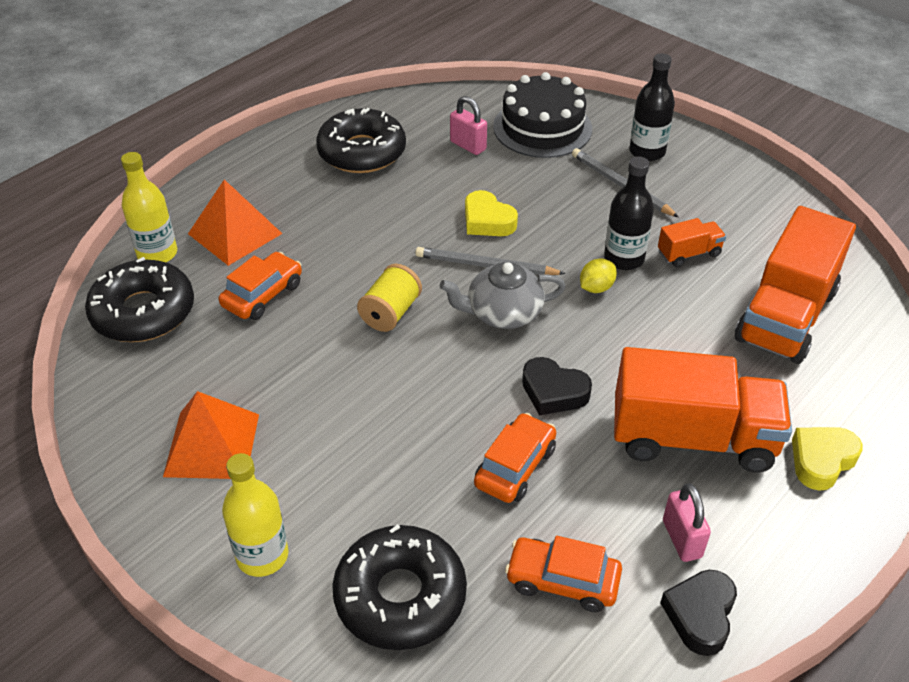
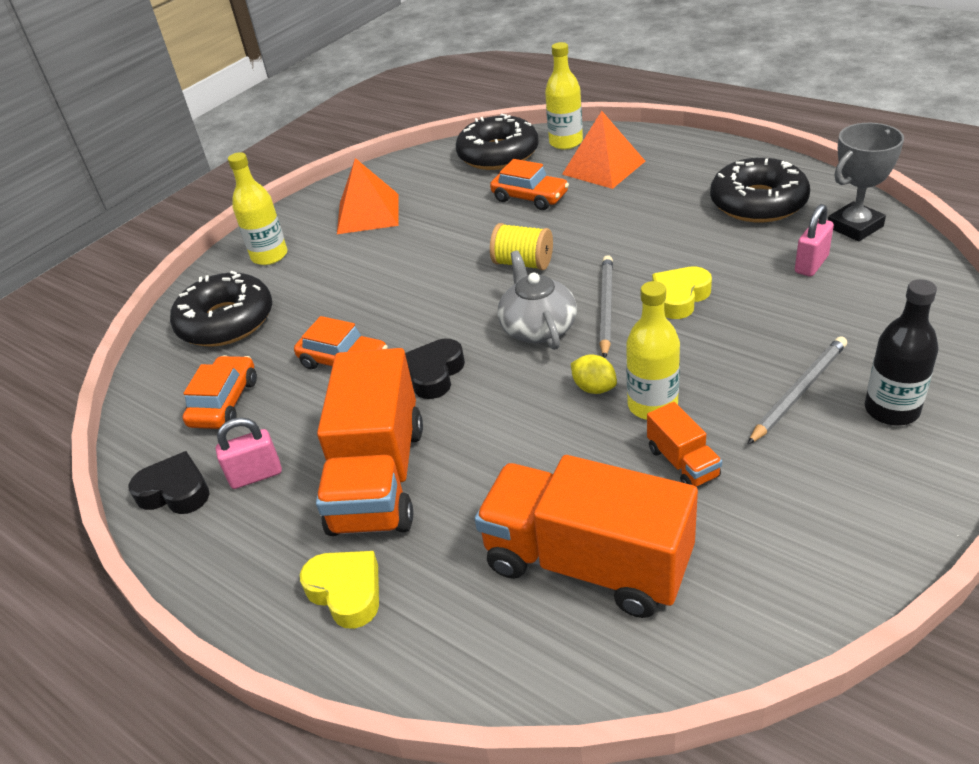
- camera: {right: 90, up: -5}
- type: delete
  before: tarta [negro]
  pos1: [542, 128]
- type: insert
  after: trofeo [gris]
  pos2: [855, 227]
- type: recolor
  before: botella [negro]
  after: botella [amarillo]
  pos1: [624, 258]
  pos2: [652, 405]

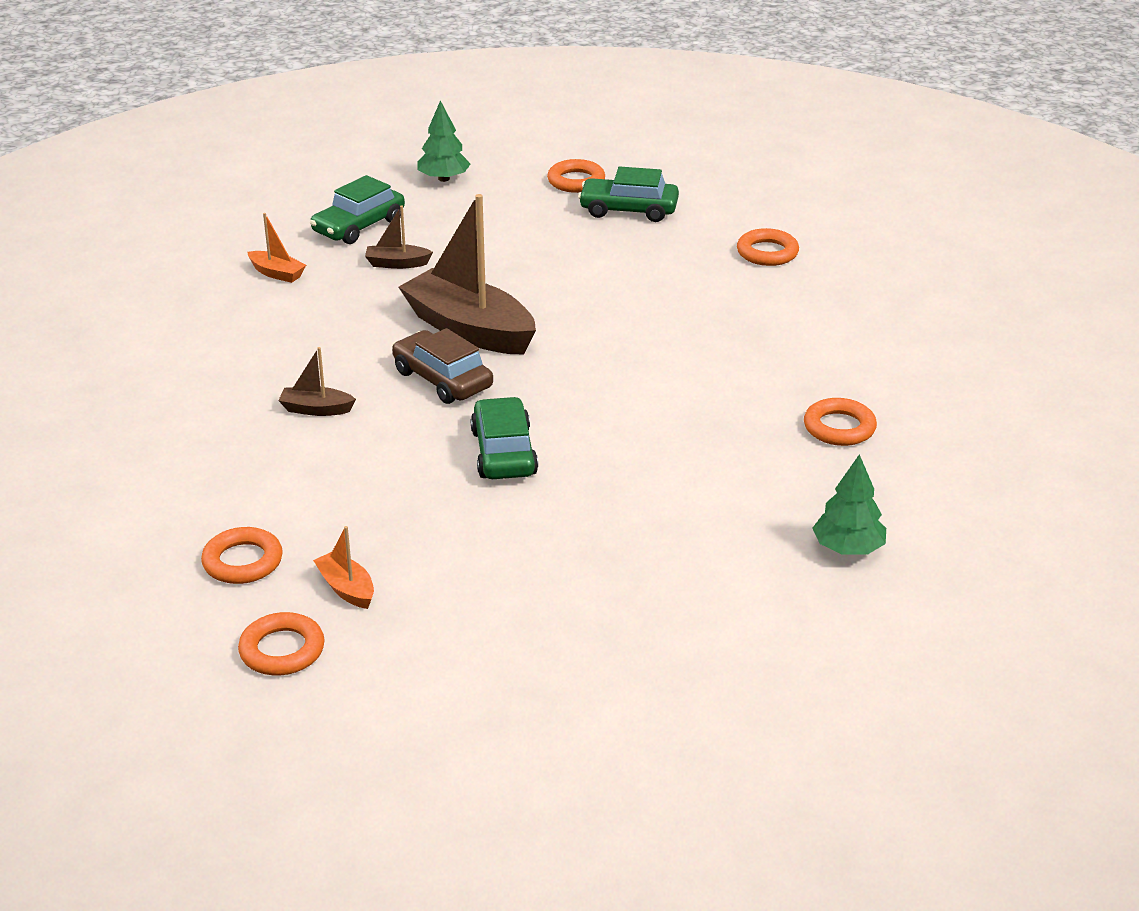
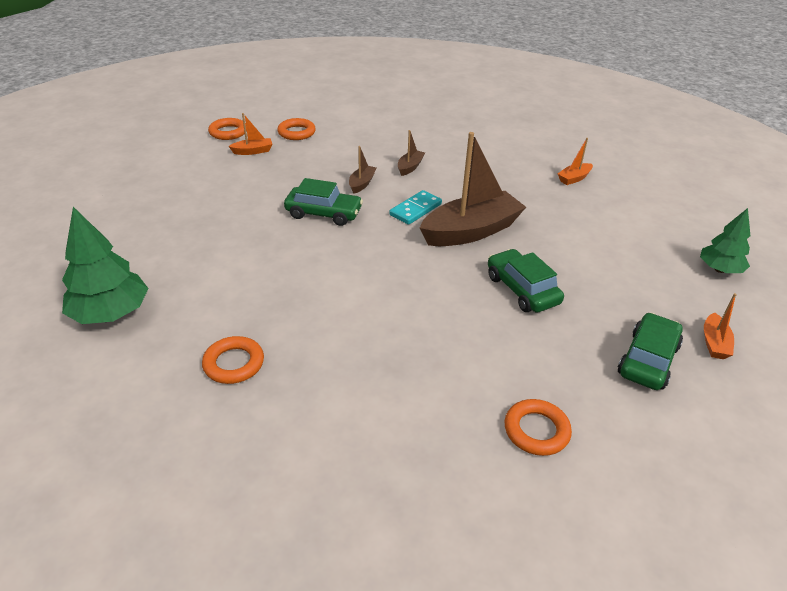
- camera: {right: 110, up: 5}
- type: move
  before: coche [verde]
  pos1: [359, 226]
  pos2: [522, 289]
- type: move
  before: barco [marrón]
  pos1: [397, 264]
  pos2: [362, 183]
- type: replace
  before: coche [marrón]
  after: ficha de dominó [turquesa]
  pos1: [442, 379]
  pos2: [415, 210]
- type: replace
  before: anillo [naranja]
  after: barco [naranja]
  pos1: [576, 181]
  pos2: [714, 343]
- type: resize
  before: árbol [verde]
  pos1: [848, 548]
  pos2: [111, 313]
  scale: 1.54

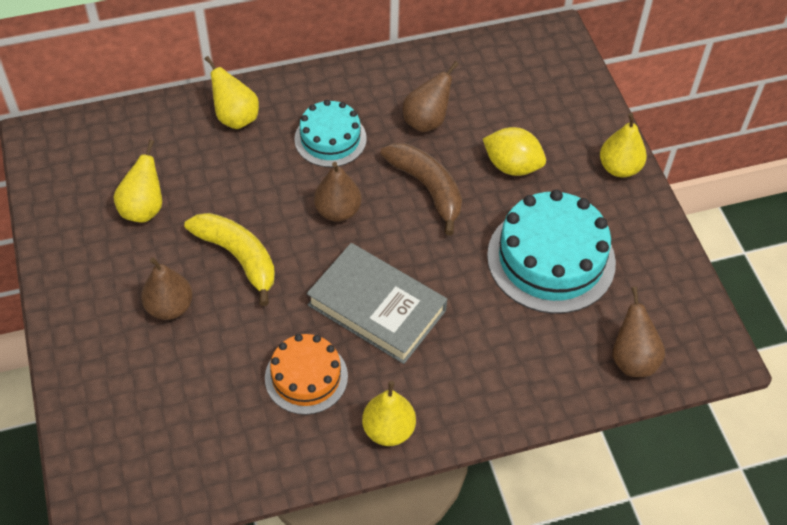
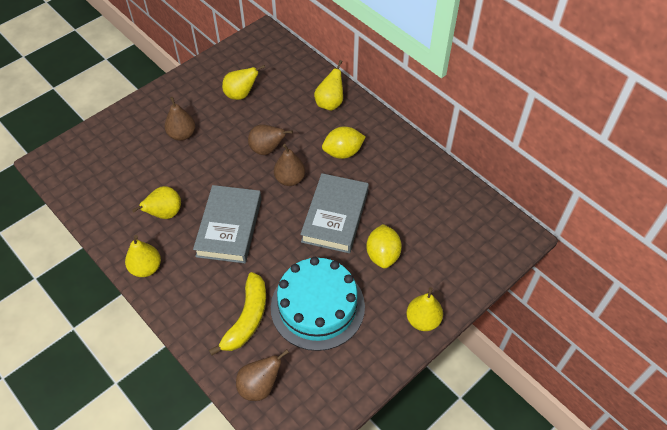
- camera: {right: 65, up: 0}
- type: move
  before: plátano [amarillo]
  pos1: [238, 257]
  pos2: [247, 318]
- type: move
  before: pera [marrón]
  pos1: [427, 121]
  pos2: [267, 150]
- type: replace
  before: tarta [naranja]
  after: pera [amarillo]
  pos1: [306, 377]
  pos2: [165, 214]
- type: replace
  before: tarta [turquesa]
  after: limón [amarillo]
  pos1: [330, 139]
  pos2: [343, 152]
- type: replace
  before: plátano [marrón]
  after: libro [gris]
  pos1: [427, 188]
  pos2: [335, 216]

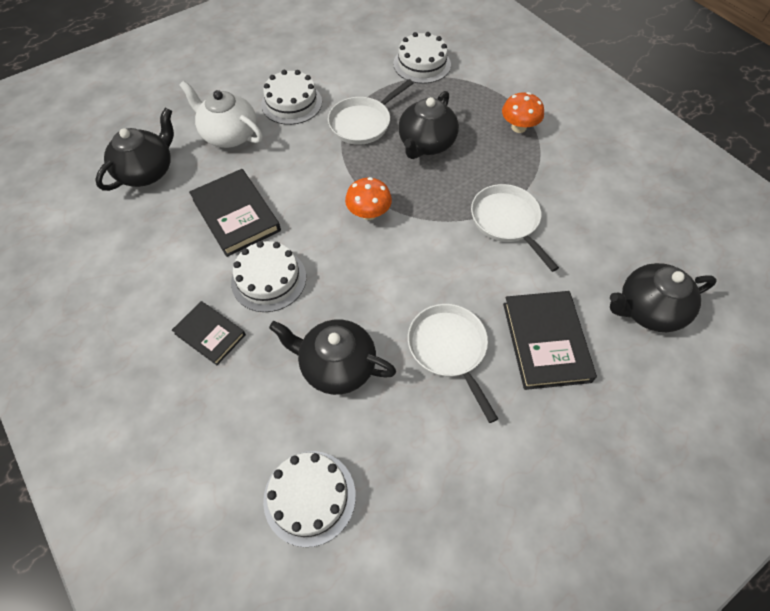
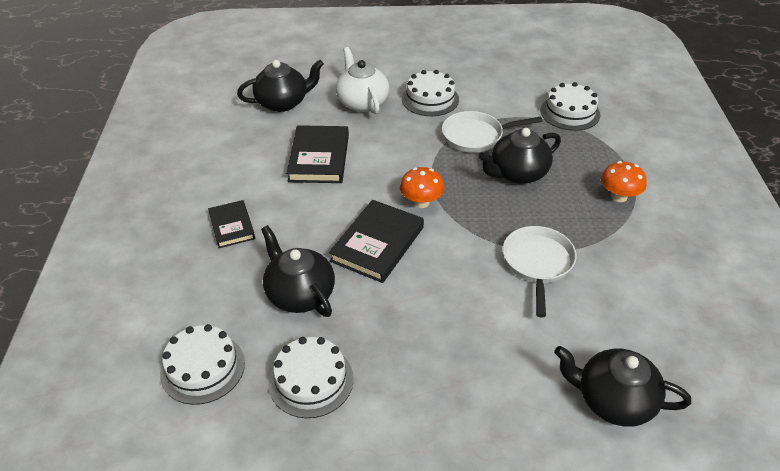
- camera: {right: 35, up: -15}
- type: delete
  before: sartén [blanco]
  pos1: [449, 349]
- type: move
  before: tarta [blanco]
  pos1: [269, 279]
  pos2: [311, 380]
- type: move
  before: libro [negro]
  pos1: [545, 341]
  pos2: [377, 244]

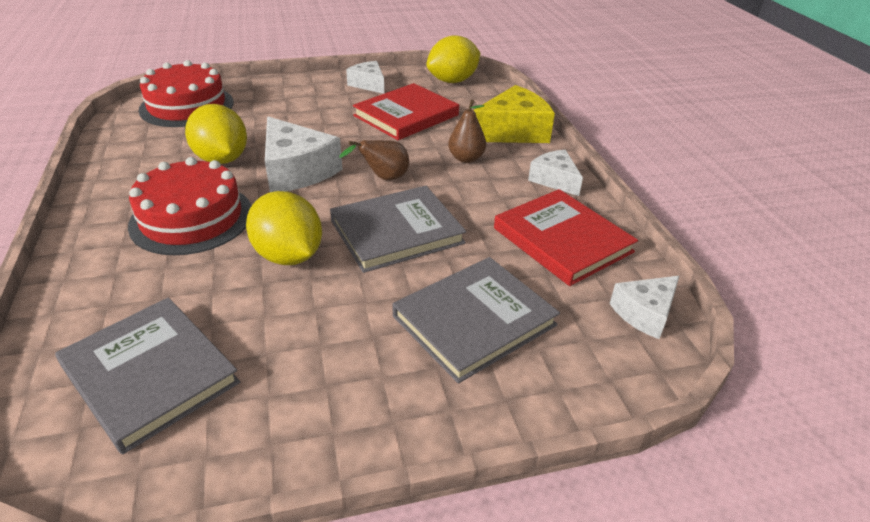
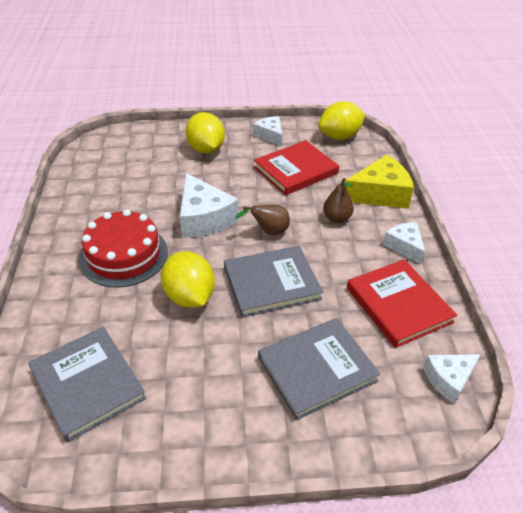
- camera: {right: 10, up: 5}
- type: delete
  before: tarta [rojo]
  pos1: [187, 106]
- type: move
  before: limón [amarillo]
  pos1: [222, 159]
  pos2: [206, 149]

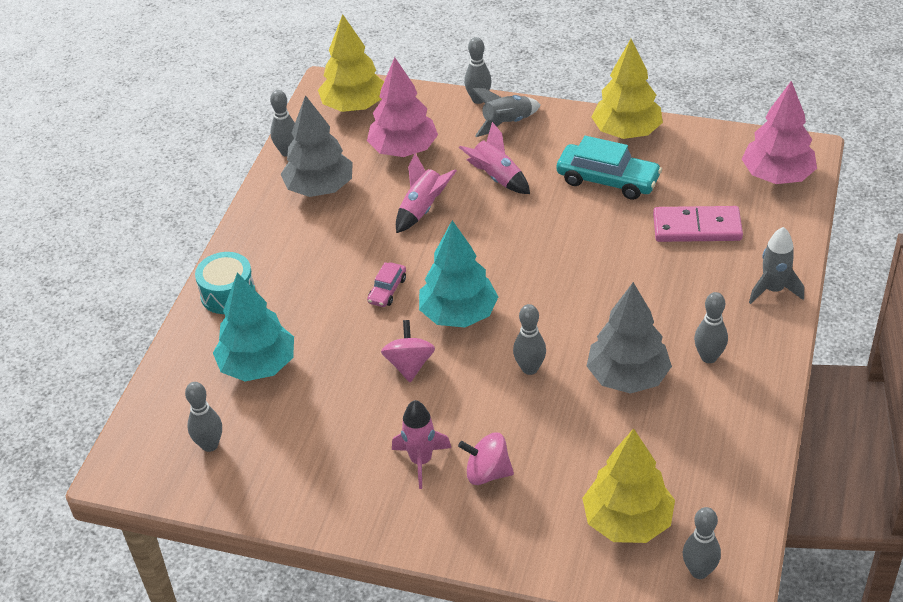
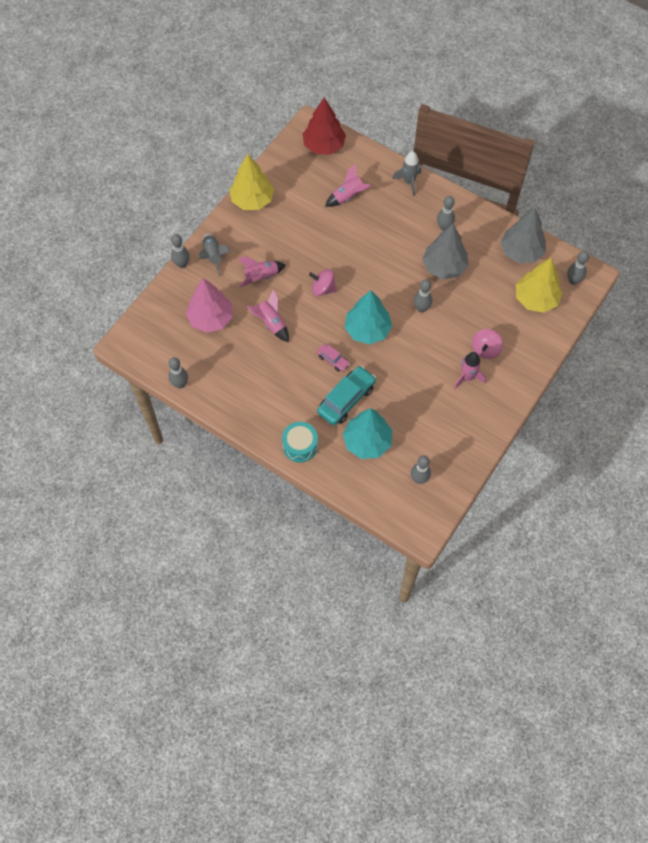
- camera: {right: -75, up: 20}
- type: delete
  before: árbol [amarillo]
  pos1: [354, 106]
- type: move
  before: árbol [gris]
  pos1: [319, 188]
  pos2: [521, 251]
- type: move
  before: peonza [rosa]
  pos1: [409, 365]
  pos2: [323, 289]
- type: move
  before: coche [turquesa]
  pos1: [607, 180]
  pos2: [346, 399]
- type: replace
  before: ficha de dominó [rosa]
  after: cohete [rosa]
  pos1: [697, 228]
  pos2: [348, 197]
- type: recolor
  before: árbol [rosa]
  after: árbol [rojo]
  pos1: [777, 176]
  pos2: [324, 146]

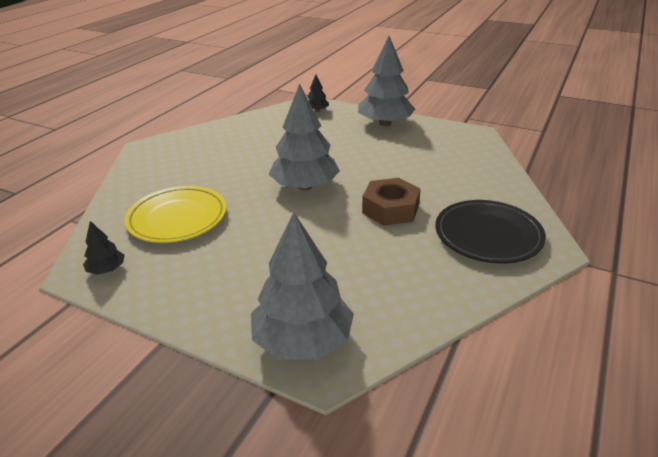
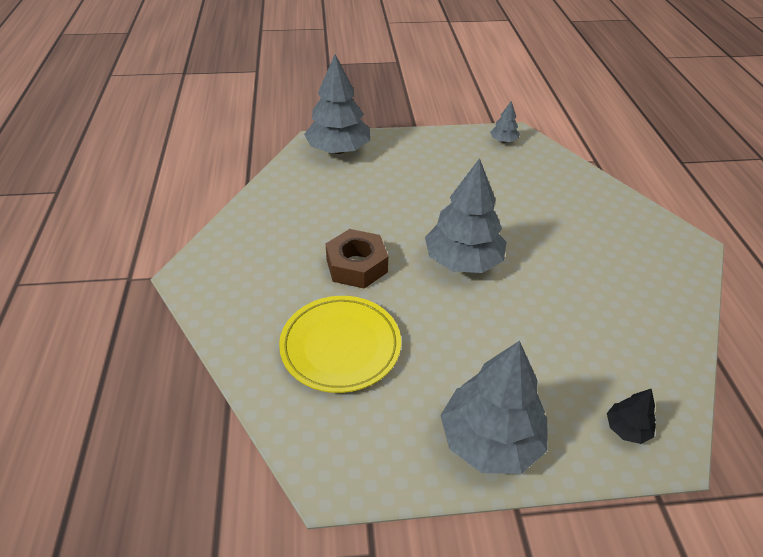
- camera: {right: 145, up: 10}
- type: delete
  before: plato [negro]
  pos1: [488, 236]
- type: move
  before: plato [amarillo]
  pos1: [177, 218]
  pos2: [340, 346]
- type: recolor
  before: árbol [negro]
  after: árbol [gris]
  pos1: [107, 270]
  pos2: [503, 141]

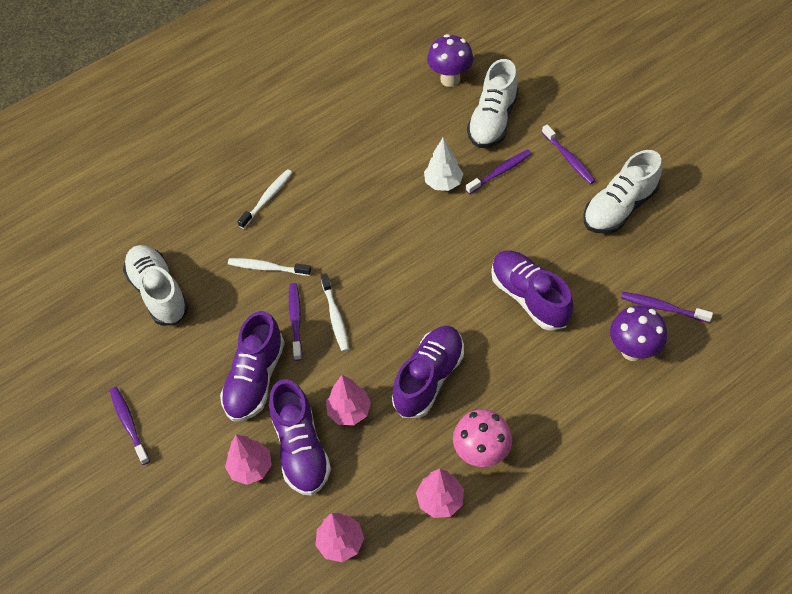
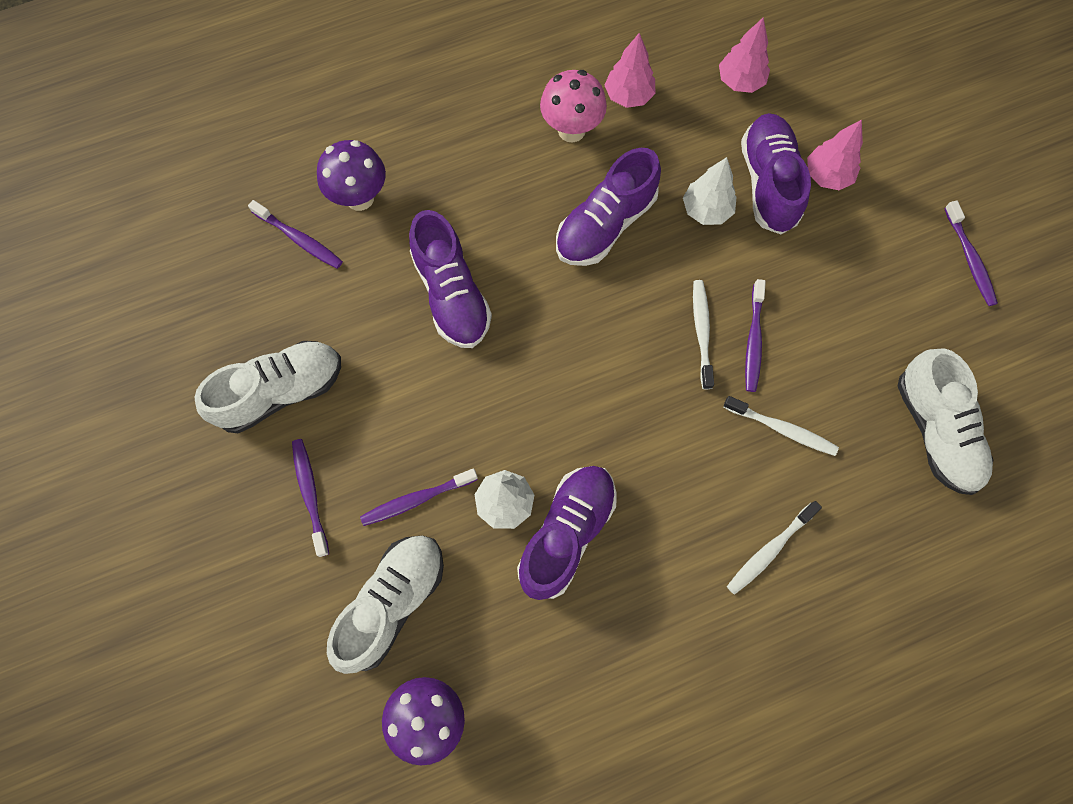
- camera: {right: -170, up: 15}
- type: move
  before: zapato [morado]
  pos1: [255, 379]
  pos2: [567, 534]
- type: recolor
  before: árbol [rosa]
  after: árbol [blanco]
  pos1: [349, 411]
  pos2: [706, 210]

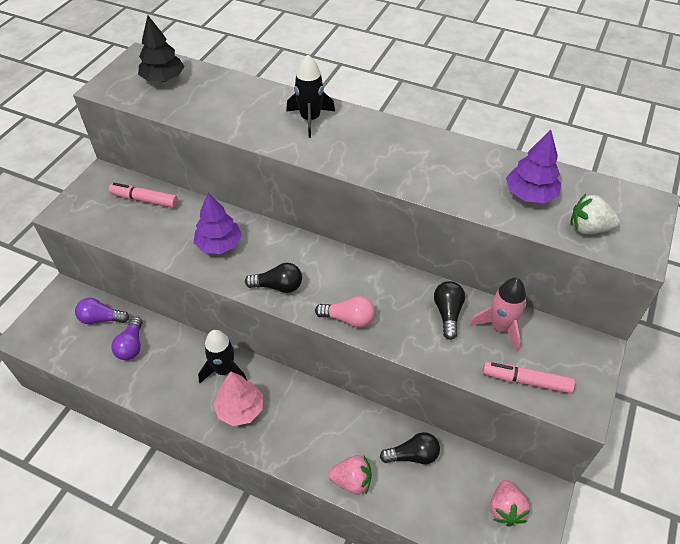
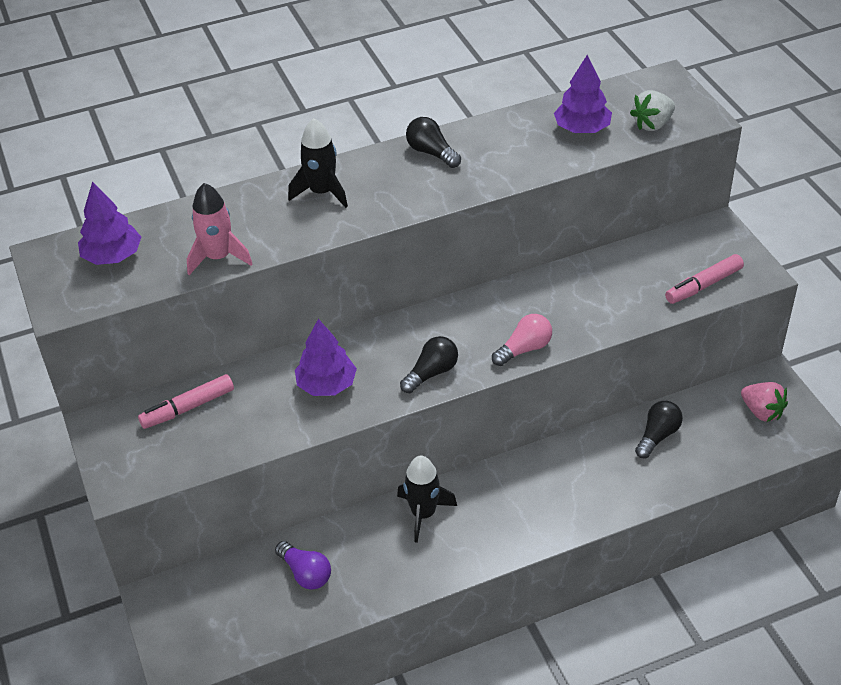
- camera: {right: -45, up: -5}
- type: delete
  before: bombilla [morado]
  pos1: [101, 319]
- type: delete
  before: árbol [rosa]
  pos1: [240, 409]
- type: delete
  before: fresa [rosa]
  pos1: [352, 481]
- type: move
  before: bombilla [negro]
  pos1: [448, 313]
  pos2: [431, 153]
- type: move
  before: cohete [rosa]
  pos1: [500, 327]
  pos2: [218, 257]
- type: recolor
  before: árbol [negro]
  after: árbol [morado]
  pos1: [163, 79]
  pos2: [112, 256]

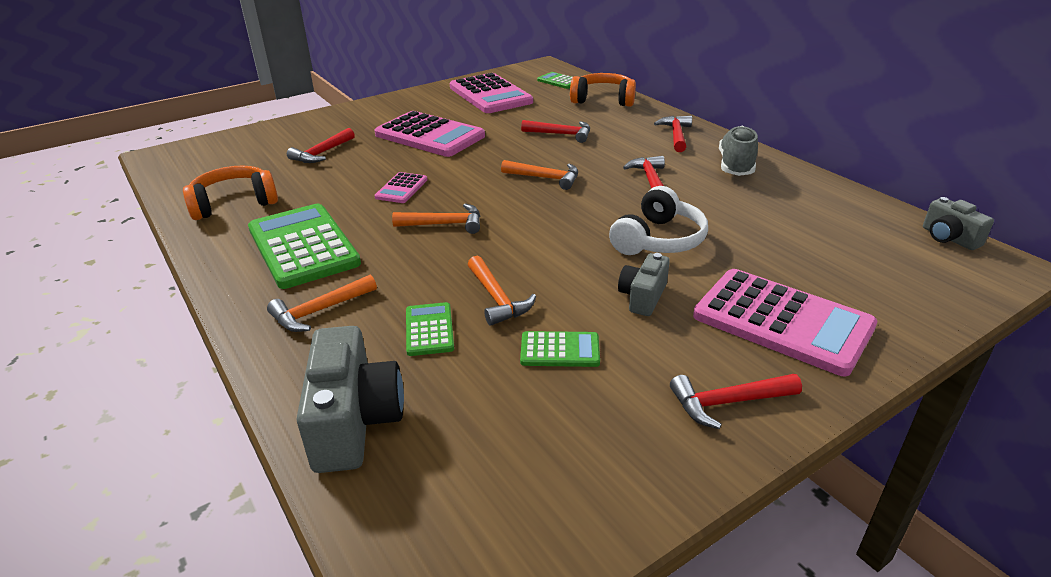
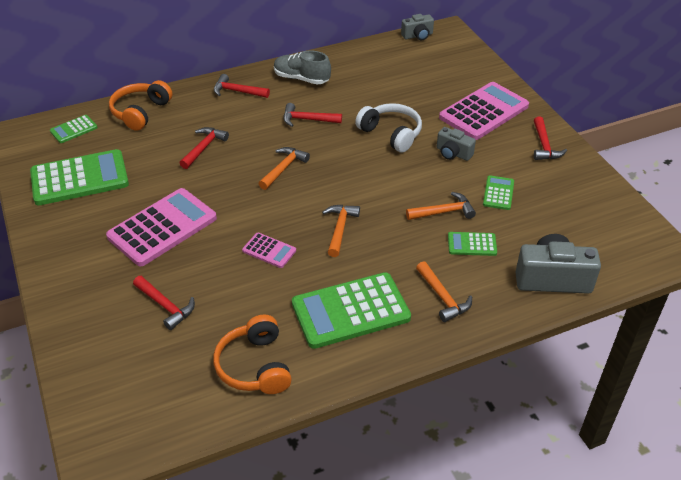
- camera: {right: -80, up: 10}
- type: recolor
  before: calculadora [rosa]
  after: calculadora [verde]
  pos1: [490, 95]
  pos2: [79, 178]

